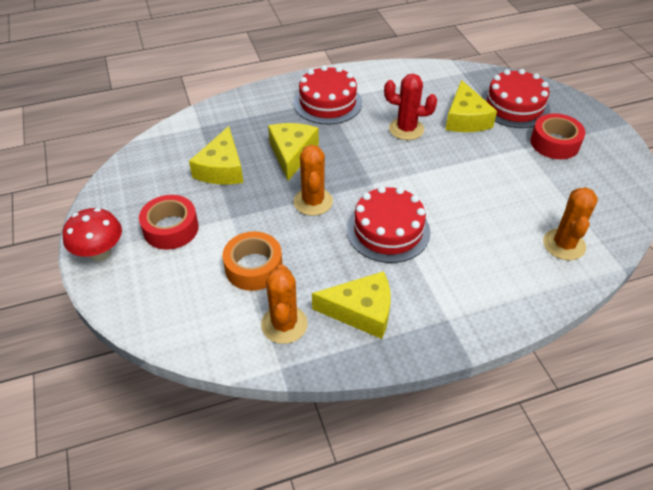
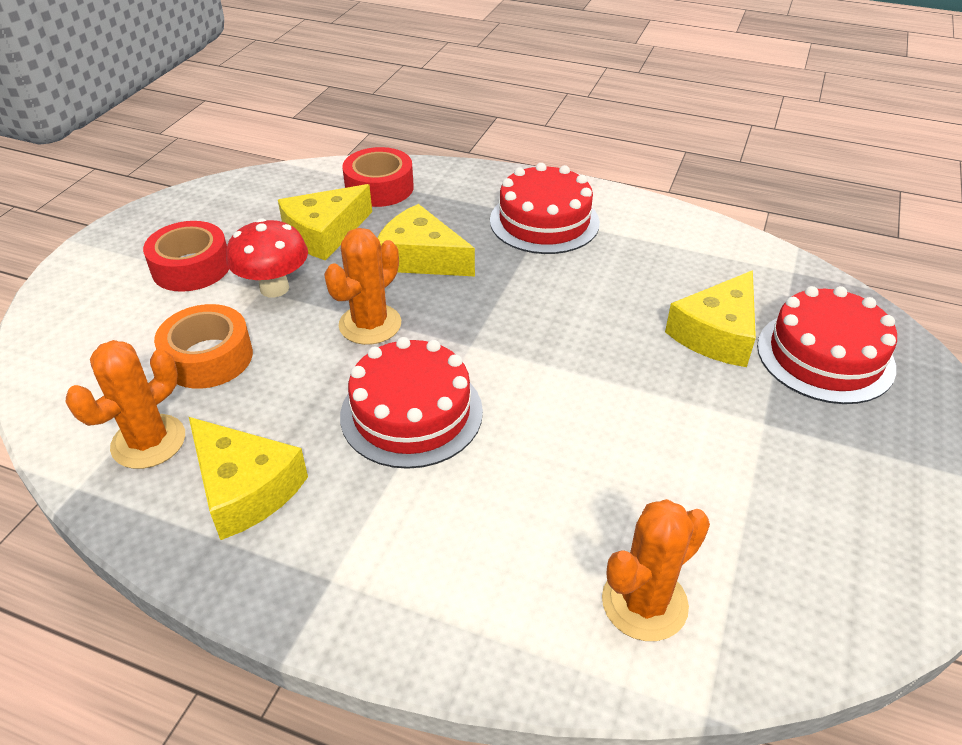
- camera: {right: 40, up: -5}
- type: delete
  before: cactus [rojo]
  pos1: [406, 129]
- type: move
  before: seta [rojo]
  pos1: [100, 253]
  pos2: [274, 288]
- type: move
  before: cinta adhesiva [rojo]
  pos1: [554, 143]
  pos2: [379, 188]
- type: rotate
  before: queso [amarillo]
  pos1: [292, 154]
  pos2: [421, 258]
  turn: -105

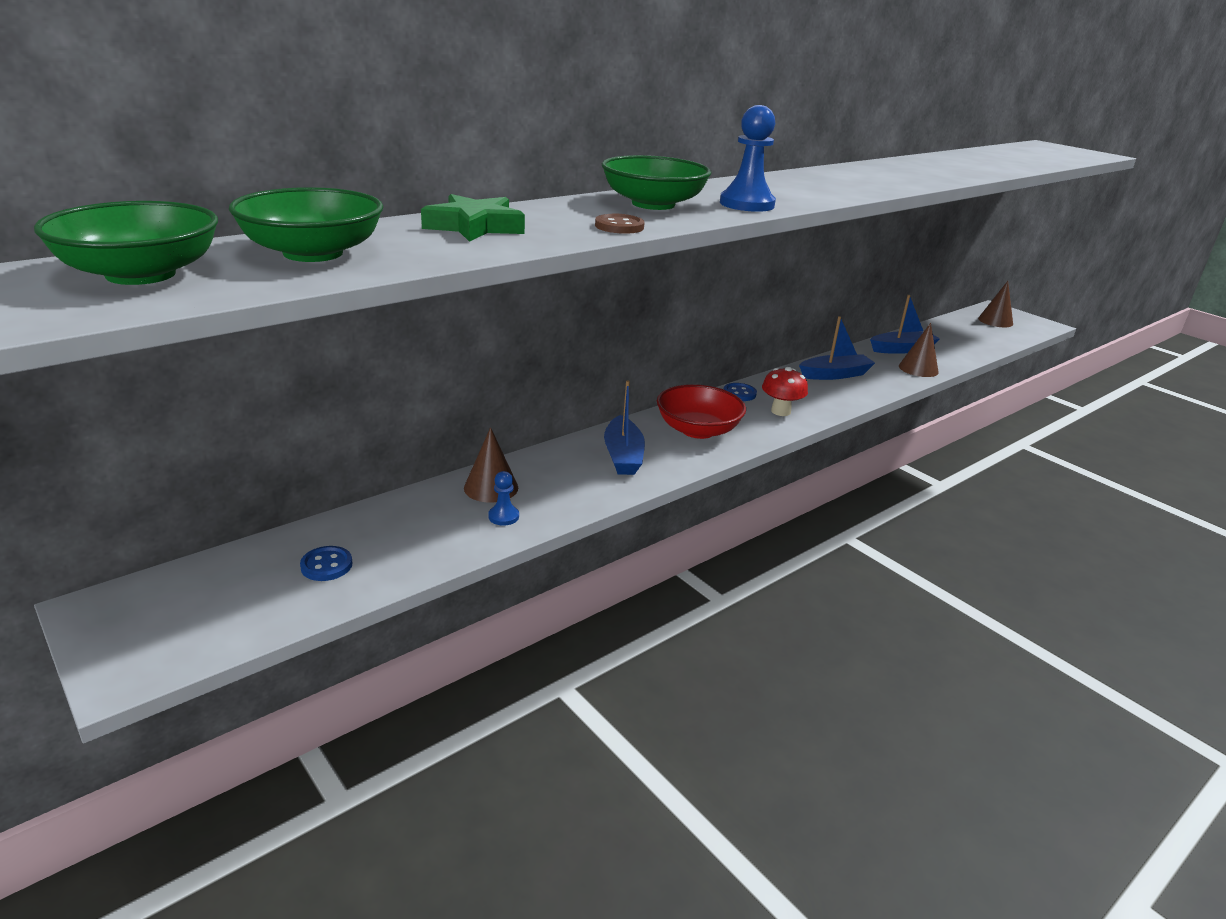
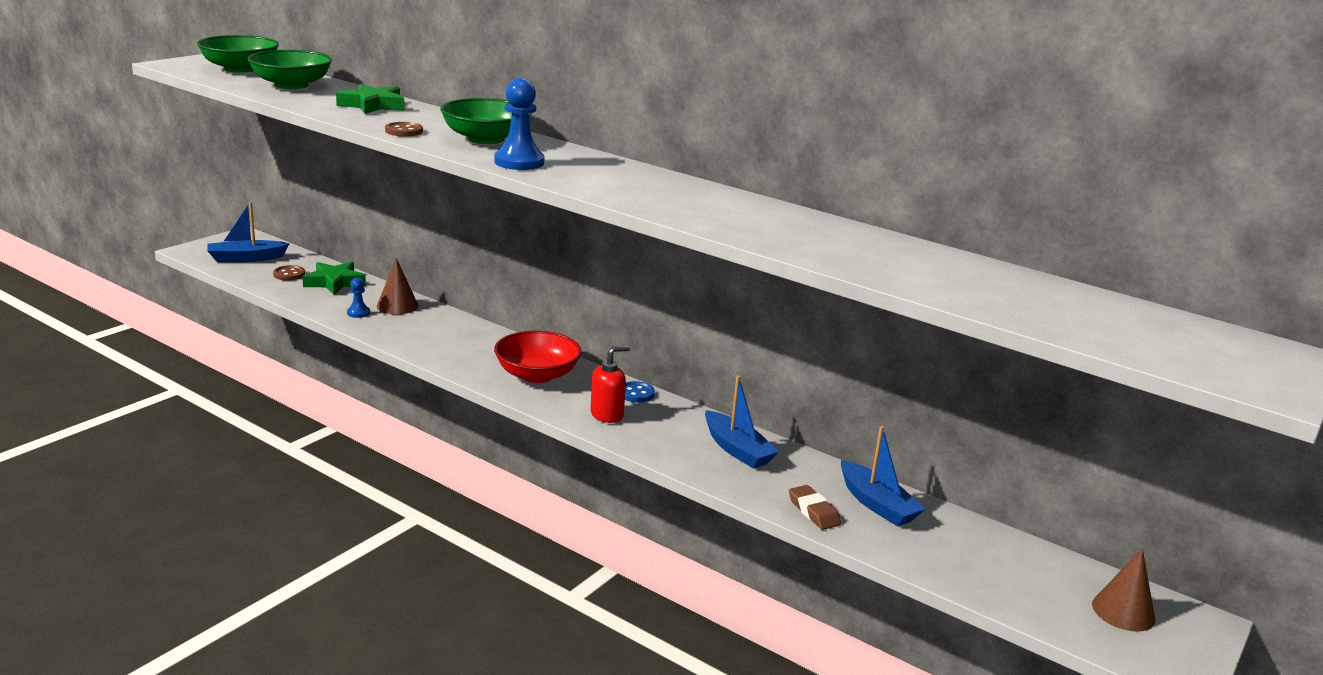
- camera: {right: 75, up: -5}
- type: insert
  after: estrella [verde]
  pos2: [334, 282]
- type: move
  before: barco [azul]
  pos1: [623, 456]
  pos2: [246, 258]
- type: replace
  before: seta [rojo]
  after: dispensador de jabón [rojo]
  pos1: [780, 411]
  pos2: [607, 415]
- type: replace
  before: cono [marrón]
  after: goma de borrar [marrón]
  pos1: [918, 369]
  pos2: [813, 511]
- type: recolor
  before: botón [azul]
  after: botón [marrón]
  pos1: [326, 565]
  pos2: [289, 274]

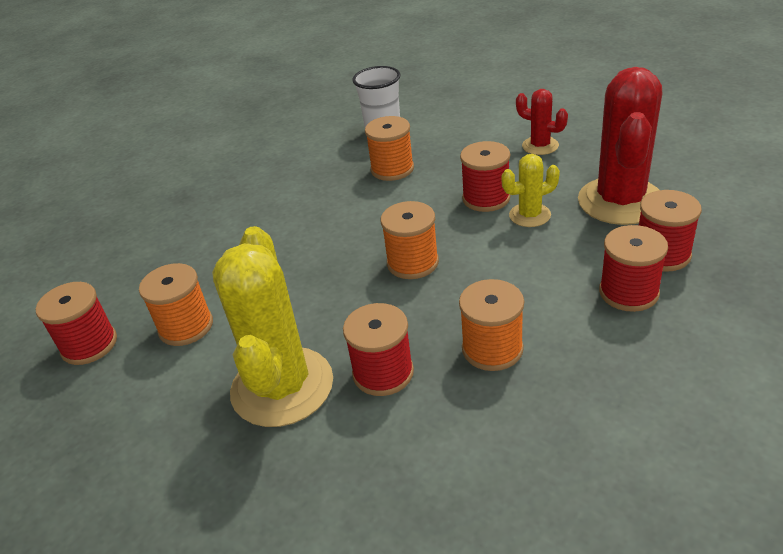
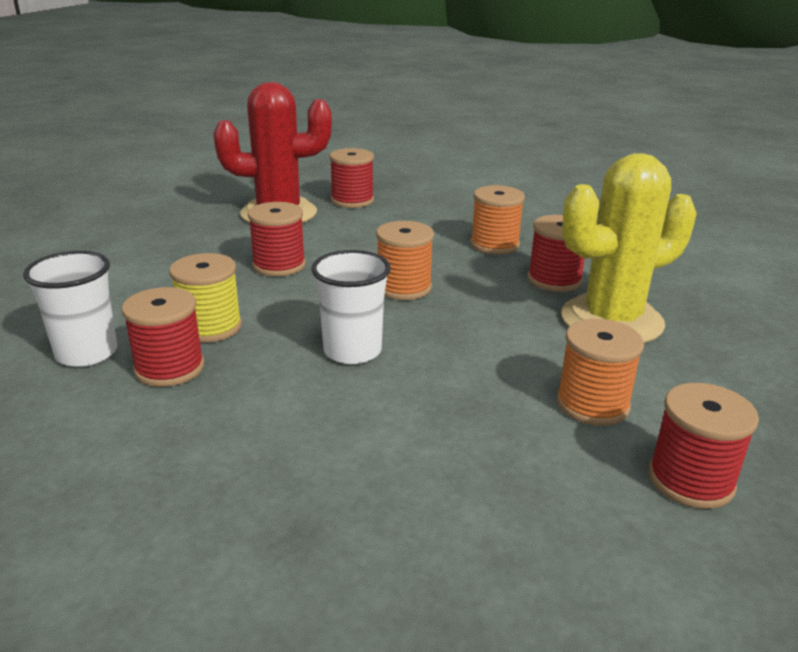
- camera: {right: -115, up: -10}
- type: delete
  before: cactus [amarillo]
  pos1: [529, 215]
- type: delete
  before: cactus [rojo]
  pos1: [540, 146]
- type: insert
  after: vaso [blanco]
  pos2: [352, 351]
- type: move
  before: carrete [rojo]
  pos1: [628, 292]
  pos2: [169, 368]
- type: recolor
  before: carrete [naranja]
  after: carrete [amarillo]
  pos1: [392, 169]
  pos2: [210, 327]

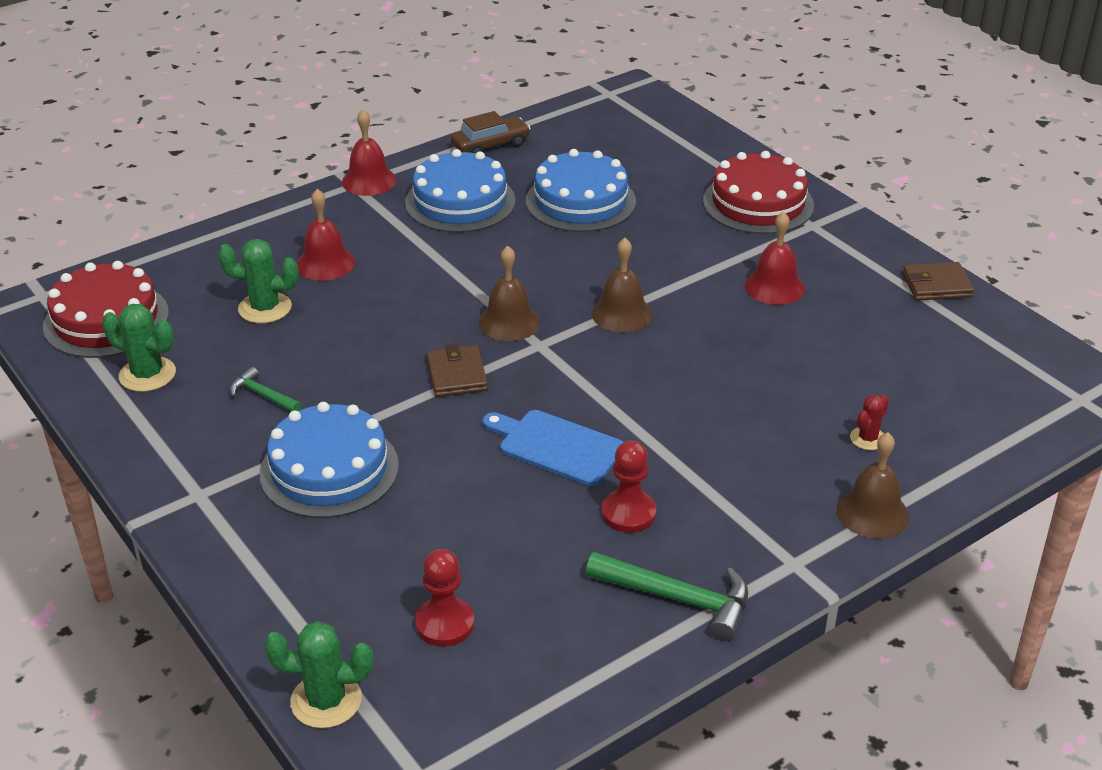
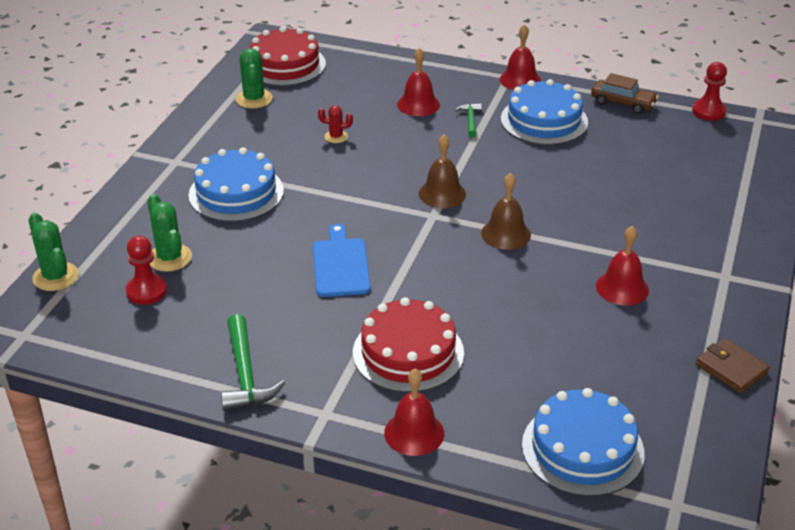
- camera: {right: 55, up: 0}
- type: delete
  before: cartera [marrón]
  pos1: [456, 375]
- type: move
  before: cactus [verde]
  pos1: [265, 308]
  pos2: [169, 258]
- type: move
  before: martillo [verde]
  pos1: [263, 395]
  pos2: [470, 120]
- type: move
  before: tarta [azul]
  pos1: [580, 201]
  pos2: [582, 448]
- type: move
  before: peón [rojo]
  pos1: [628, 513]
  pos2: [708, 111]
- type: move
  before: tarta [rojo]
  pos1: [758, 203]
  pos2: [408, 352]
- type: move
  before: cactus [rojo]
  pos1: [868, 438]
  pos2: [336, 137]
- type: recolor
  before: campana [marrón]
  after: campana [rojo]
  pos1: [872, 513]
  pos2: [414, 433]

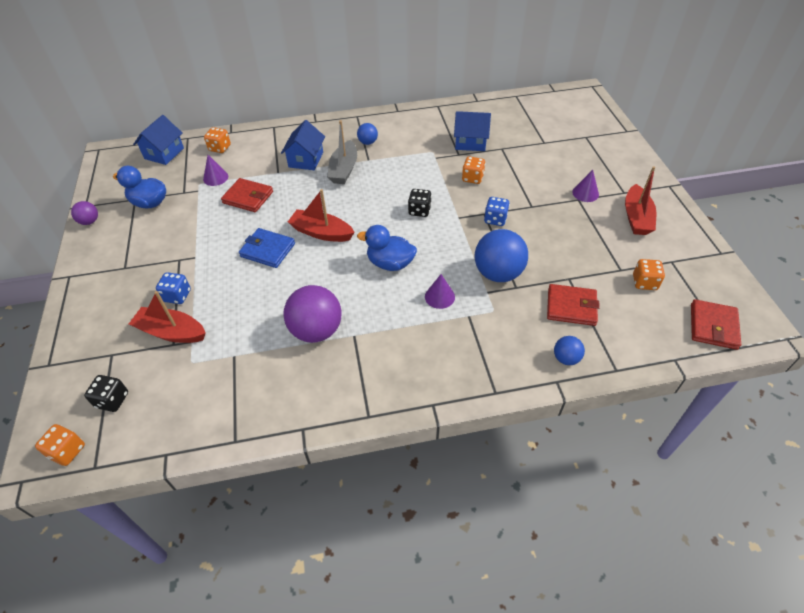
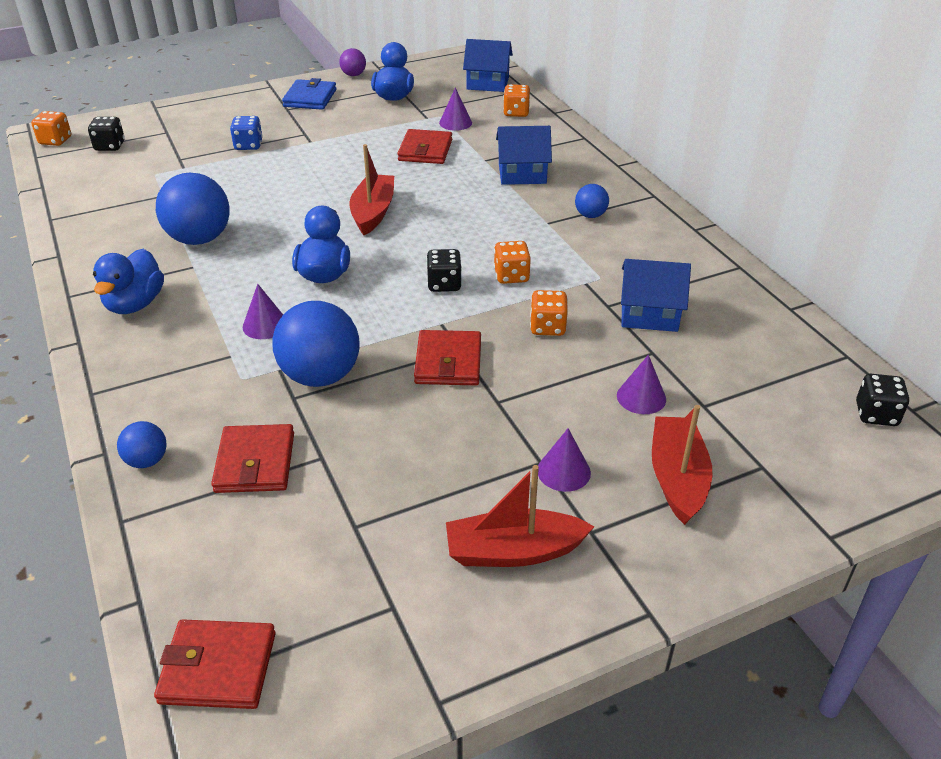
- camera: {right: 75, up: -10}
- type: delete
  before: barco [gris]
  pos1: [344, 169]
- type: insert
  after: pato [azul]
  pos2: [135, 304]
- type: insert
  after: cono [morado]
  pos2: [641, 397]
- type: insert
  after: dado [negro]
  pos2: [876, 414]
- type: move
  before: barco [rojo]
  pos1: [171, 332]
  pos2: [677, 478]
- type: move
  before: cartera [azul]
  pos1: [268, 250]
  pos2: [310, 98]
- type: move
  before: dado [naranja]
  pos1: [644, 282]
  pos2: [511, 276]
- type: replace
  before: dado [azul]
  after: cartera [rojo]
  pos1: [495, 219]
  pos2: [448, 362]
- type: recolor
  before: pelota [morado]
  after: pelota [azul]
  pos1: [316, 330]
  pos2: [199, 239]
- type: rotate
  before: casa [azul]
  pos1: [470, 142]
  pos2: [649, 314]
  turn: -75

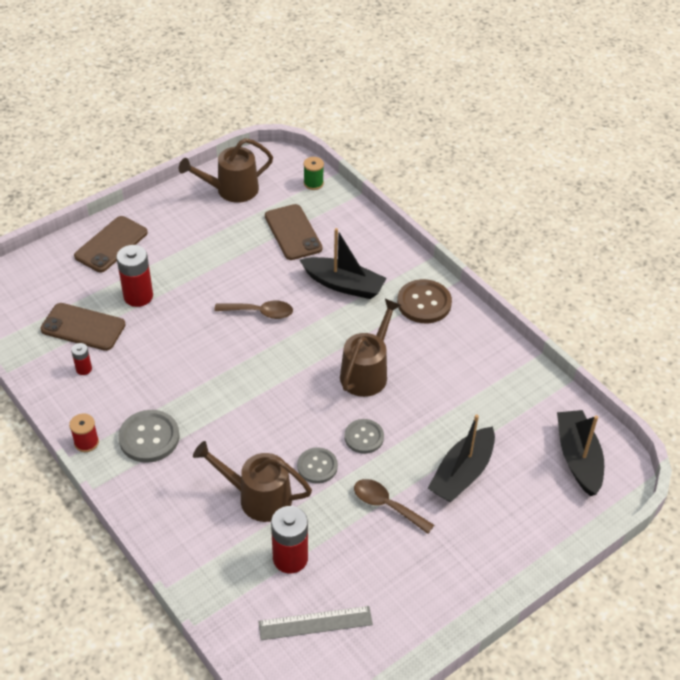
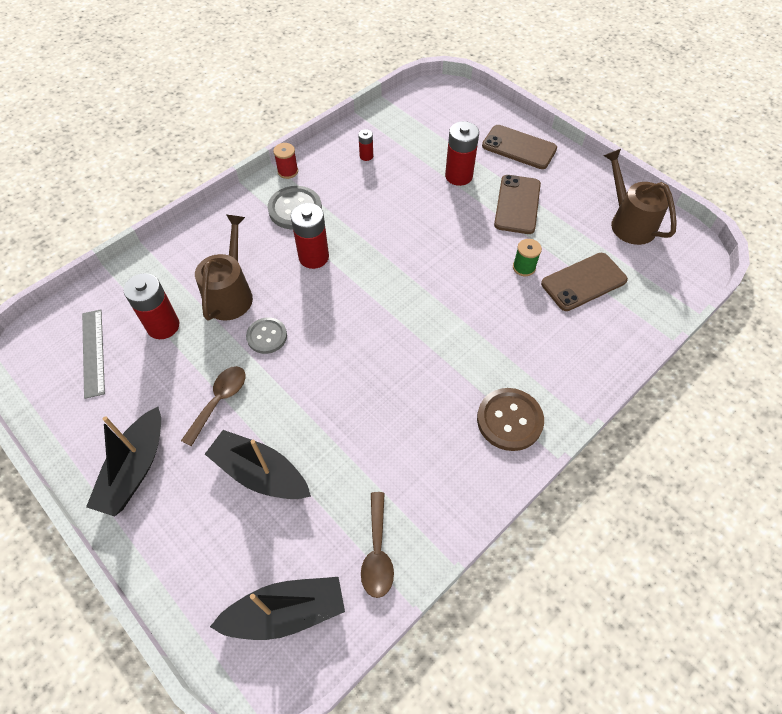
- camera: {right: 85, up: 10}
- type: delete
  before: regadera [marrón]
  pos1: [367, 372]
- type: delete
  before: botón [gris]
  pos1: [364, 437]
- type: insert
  after: pila [rojo]
  pos2: [313, 257]
- type: move
  before: móvil [marrón]
  pos1: [83, 327]
  pos2: [517, 204]
- type: move
  before: cuchara [marrón]
  pos1: [259, 312]
  pos2: [377, 552]
- type: move
  before: barco [negro]
  pos1: [344, 285]
  pos2: [135, 469]
- type: move
  before: carrete [verde]
  pos1: [313, 183]
  pos2: [524, 267]

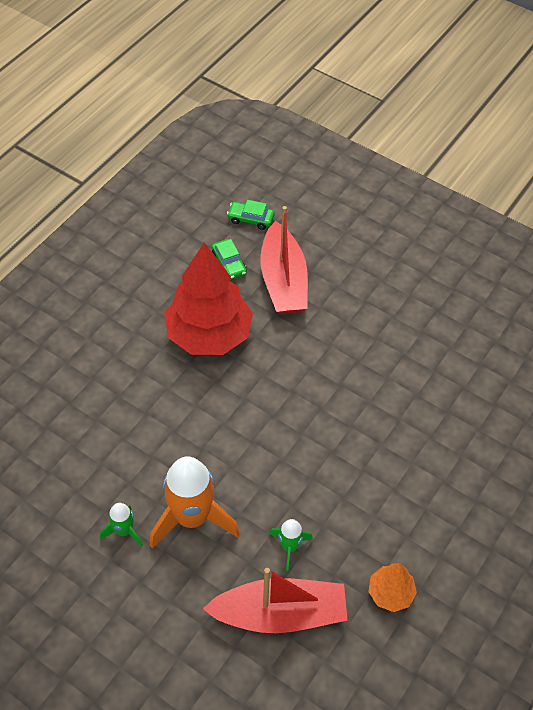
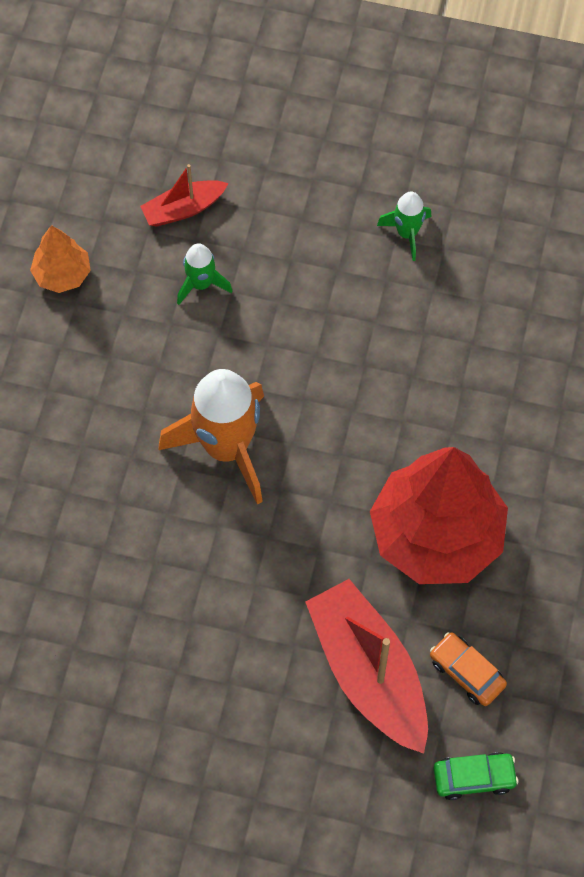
- camera: {right: 160, up: 10}
- type: move
  before: cohete [naranja]
  pos1: [192, 518]
  pos2: [226, 448]
- type: recolor
  before: coche [verde]
  after: coche [naranja]
  pos1: [229, 264]
  pos2: [466, 672]
- type: resize
  before: barco [rojo]
  pos1: [280, 613]
  pos2: [183, 209]
  scale: 0.53

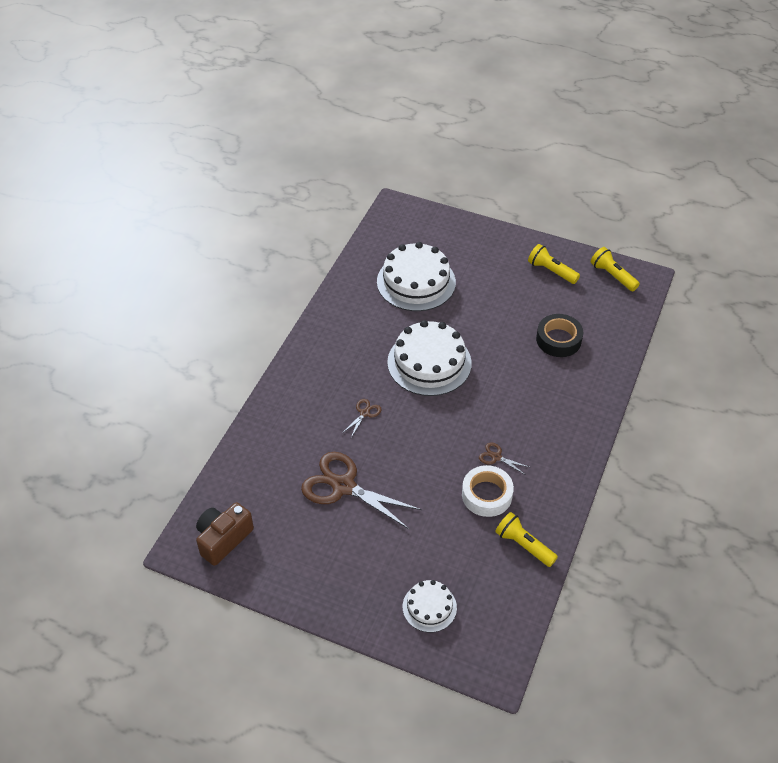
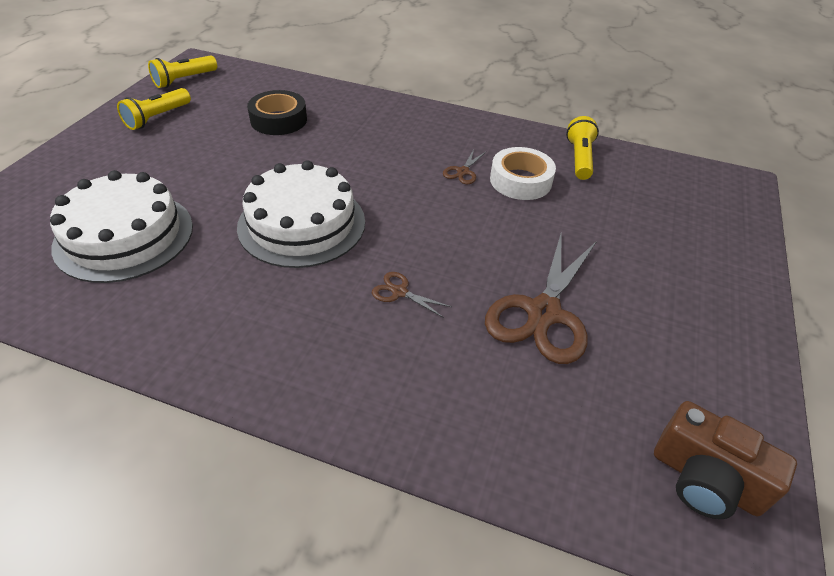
- camera: {right: -95, up: -5}
- type: delete
  before: tarta [blanco]
  pos1: [429, 607]
- type: rotate
  before: lámpara de mano [amarillo]
  pos1: [523, 545]
  pos2: [579, 158]
  turn: 150

